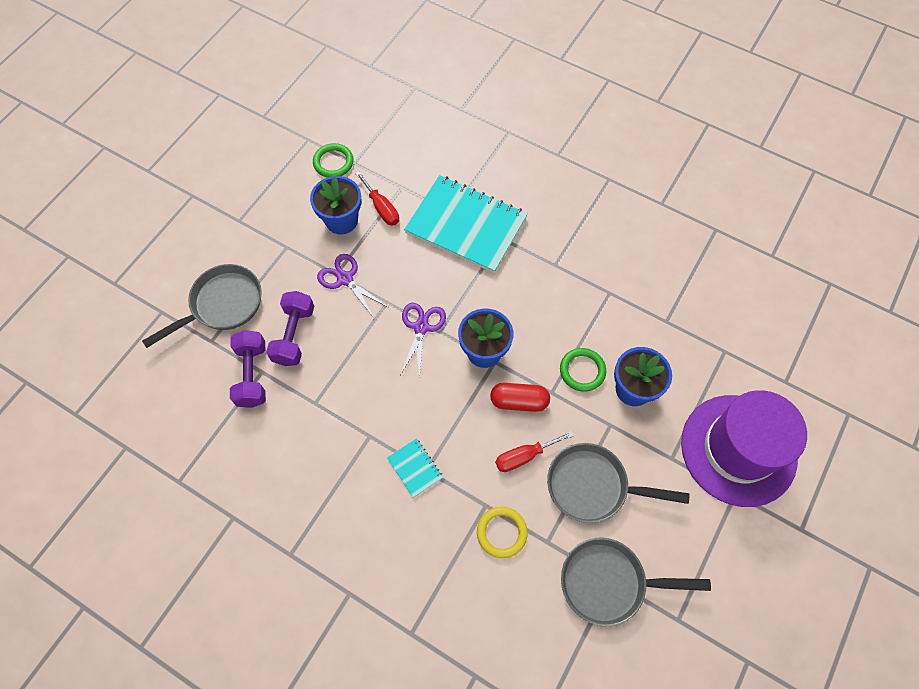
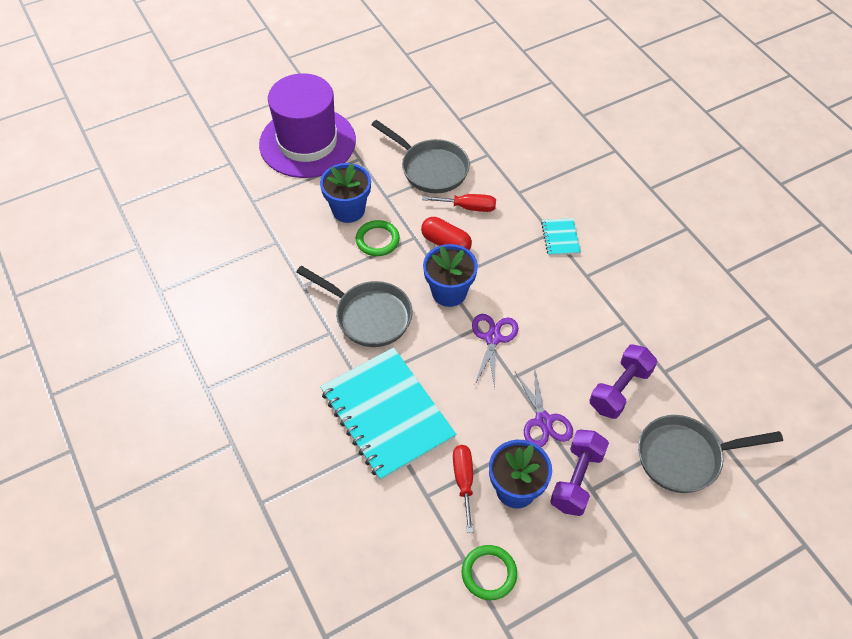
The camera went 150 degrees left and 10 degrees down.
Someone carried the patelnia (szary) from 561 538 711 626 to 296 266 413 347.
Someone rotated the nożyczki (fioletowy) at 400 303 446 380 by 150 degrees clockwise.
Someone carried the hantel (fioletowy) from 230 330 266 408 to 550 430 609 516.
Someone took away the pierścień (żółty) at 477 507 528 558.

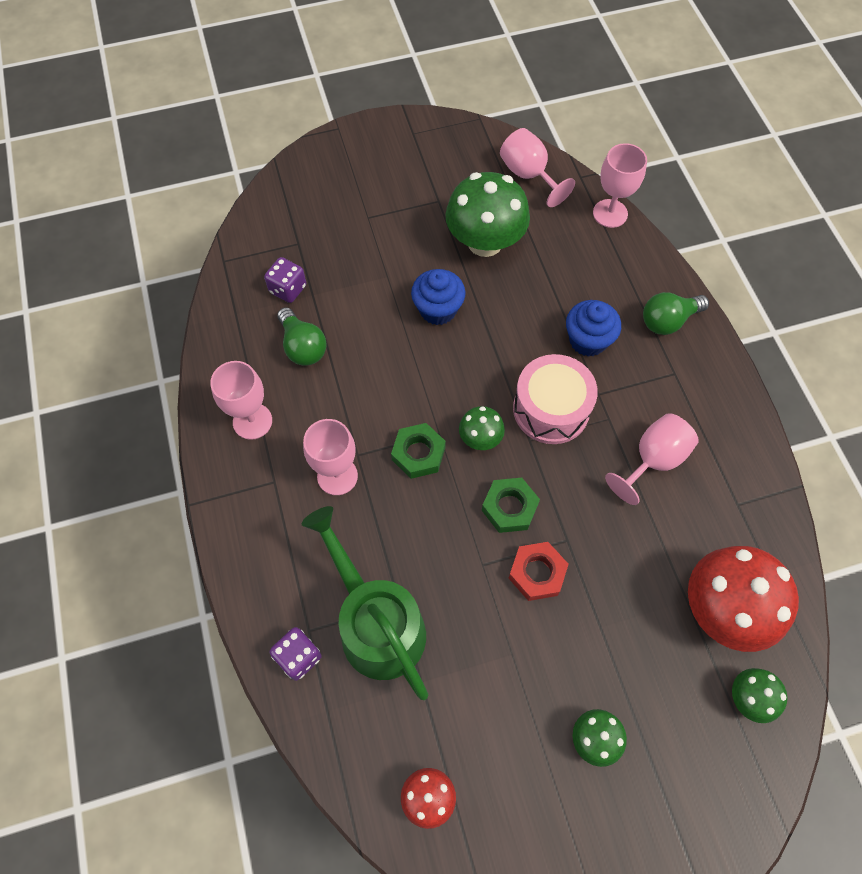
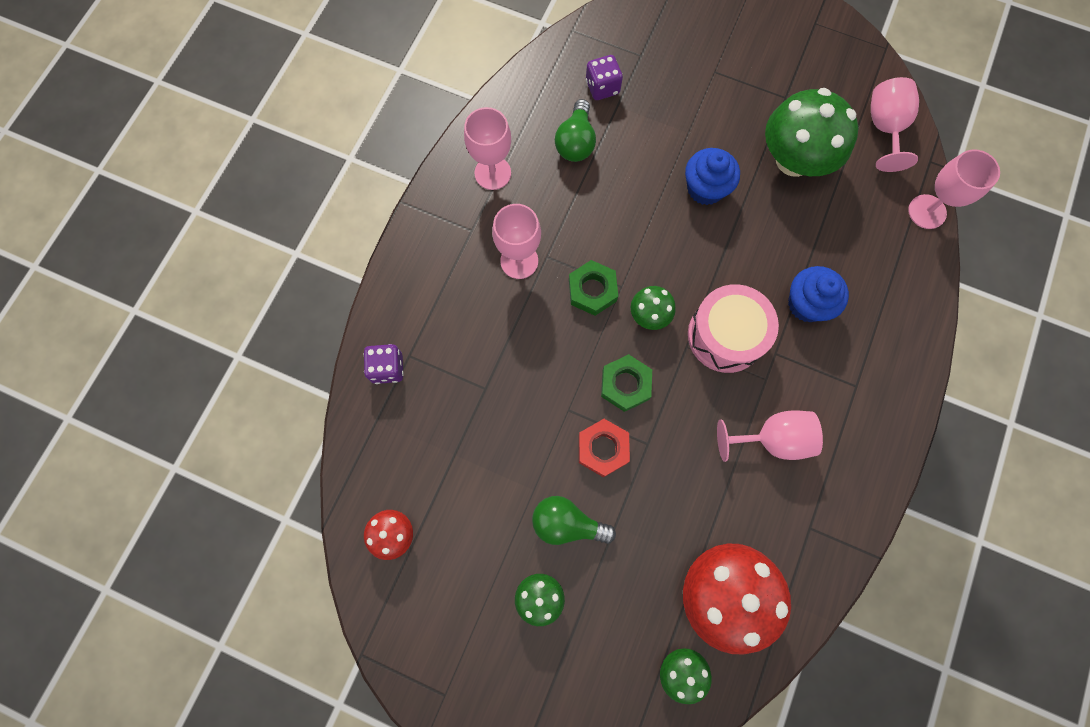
The camera went 40 degrees right and 10 degrees up.
Someone carried the żarówka (zielony) from 643 292 709 335 to 532 496 616 545.
Someone took away the konewka (zielony) at 302 506 429 700.

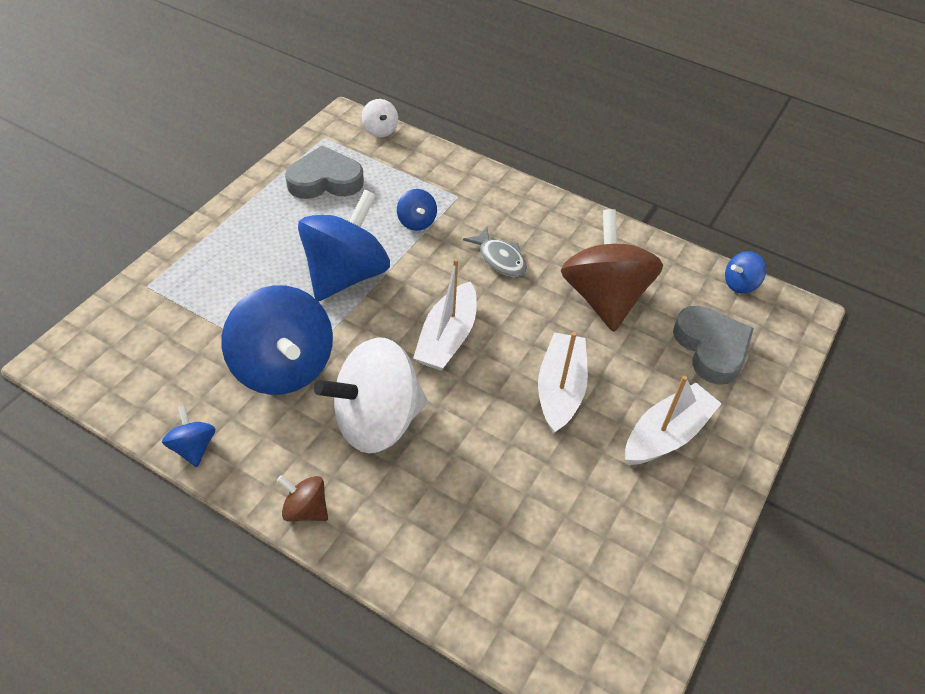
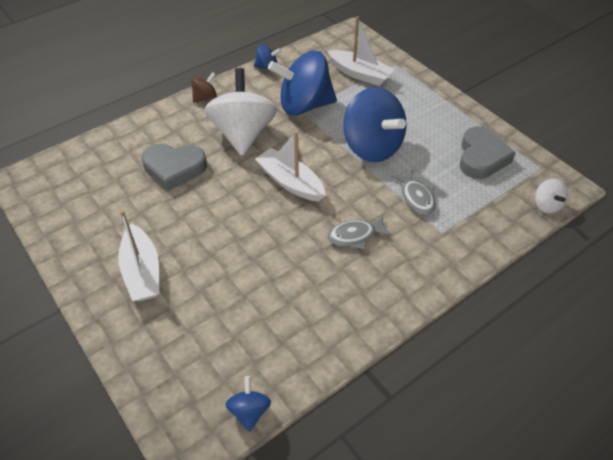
The camera went 115 degrees right and 0 degrees up.
Someone carried the serce (szary) from 673 306 754 385 to 141 144 207 191.
Someone carried the łódka (biały) from 538 332 588 434 to 328 16 395 86.
Someone swapped the bączek (niebieski) at 397 189 437 231 for the ryba (szary) at 391 170 436 215.
Someone rotated the bączek (biały) at 362 99 398 137 by 105 degrees counterclockwise.
Someone took away the bączek (brązowy) at 561 209 663 332.

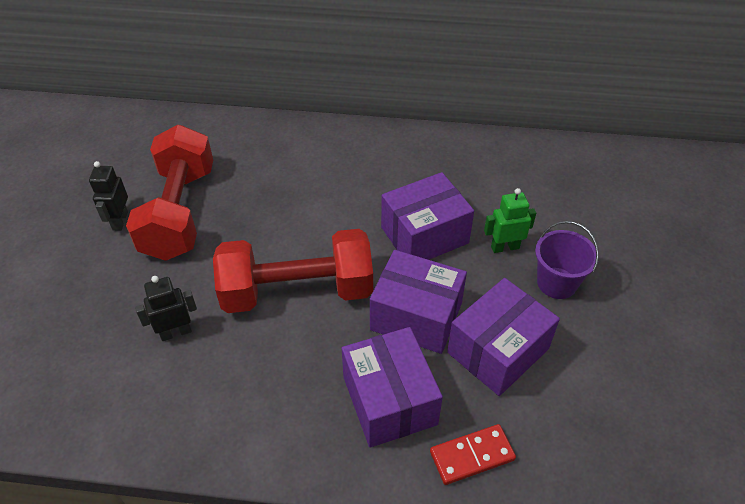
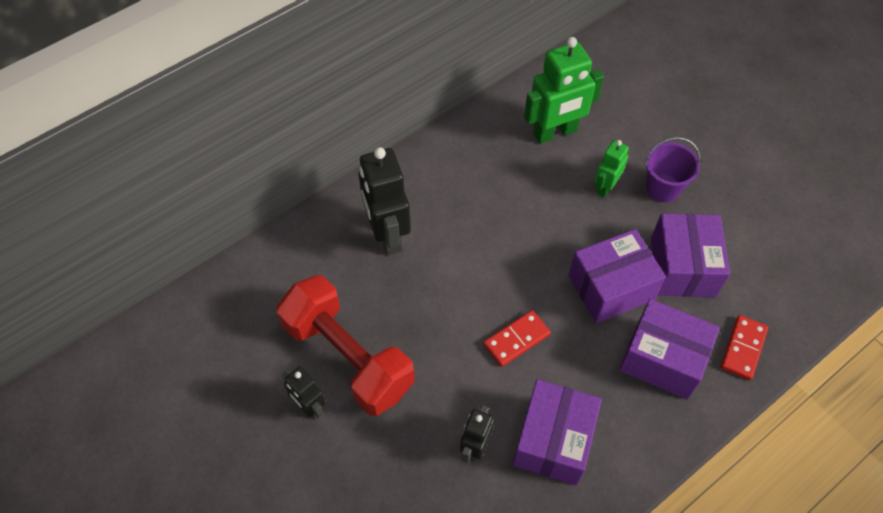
The camera went 45 degrees left and 10 degrees up.
Someone put down the robot (czarny) at 358 147 411 255.
Someone swapped the hantel (czerwony) at 213 229 373 313 for the kostka domina (czerwony) at 483 310 551 367.
Someone carried the pudełko (fioletowy) from 381 172 474 260 to 513 379 602 486.
Someone put down the robot (zielony) at 524 37 604 144.

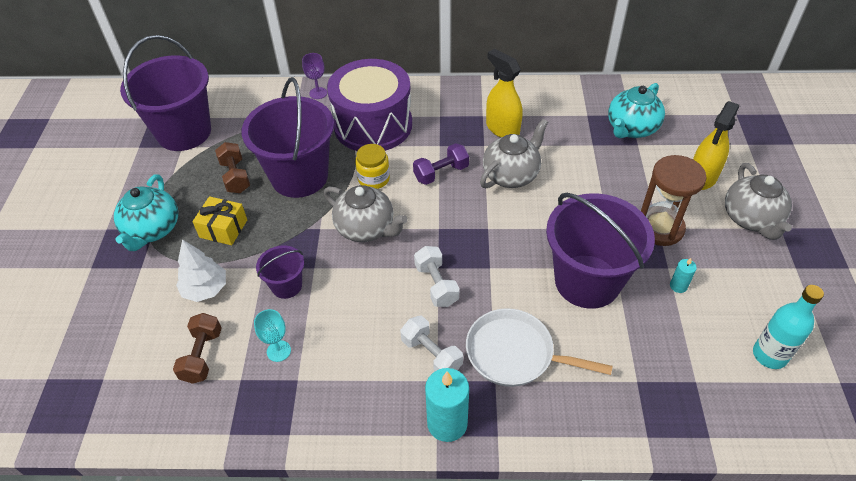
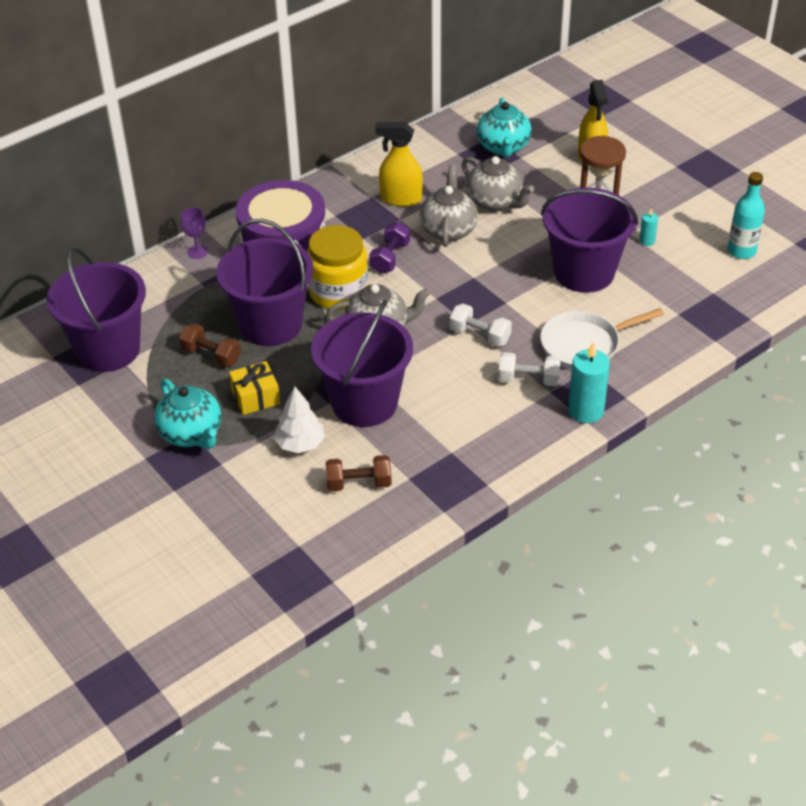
The camera went 40 degrees left and 5 degrees down.
Someone scaled the słoik (żółty) at 355 144 390 189 by 1.74.
Someone scaled the wiadro (fioletowy) at 256 245 304 299 by 2.10.
Someone rotated the hantel (brązowy) at 173 313 222 384 by 60 degrees counterclockwise.
Someone carried the imbryk (szary) from 725 163 792 240 to 461 156 534 211.
Someone took away the kielich (turkusowy) at 254 309 291 362.

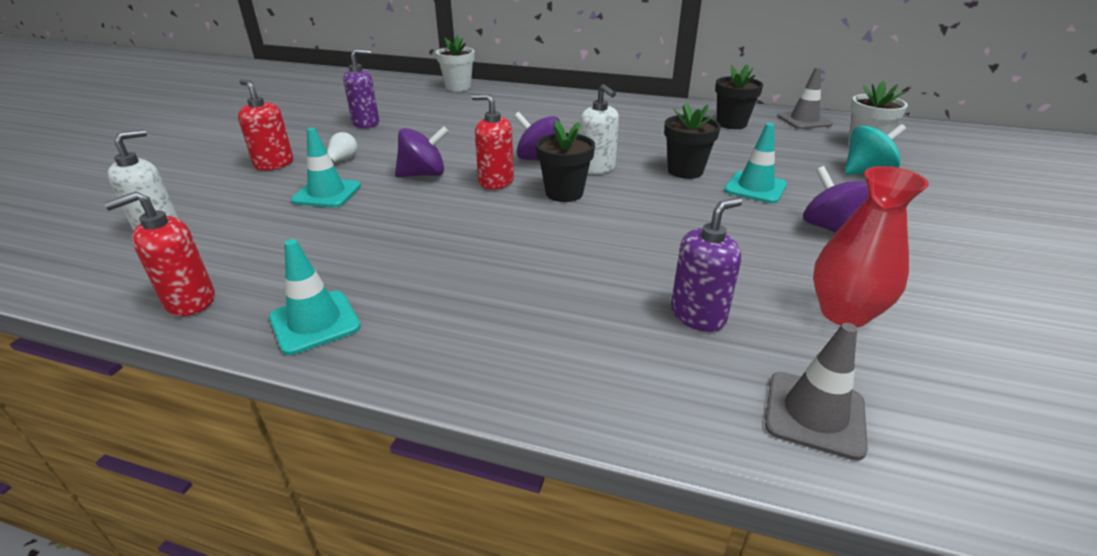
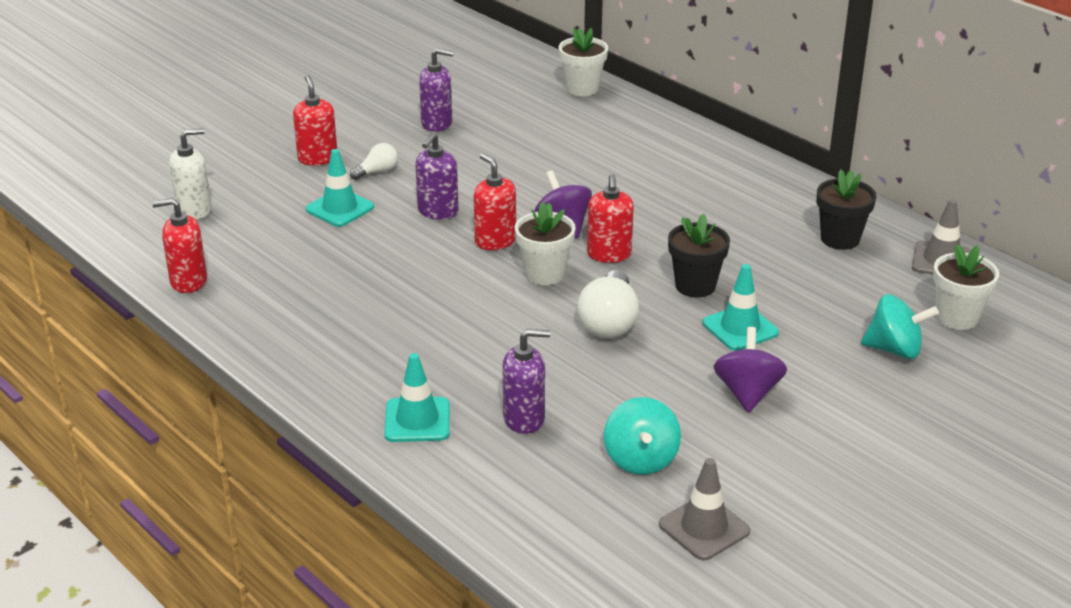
The camera went 30 degrees right and 0 degrees up.
Someone carried the pachołek (turkusowy) from 269 239 361 355 to 384 353 450 442.
Someone swapped the bączek (fioletowy) at 395 126 449 177 for the dozownik mydła (fioletowy) at 415 133 459 220.
Someone repainted the doniczka (czarny) at 536 120 595 202, which became the doniczka (biały) at 515 202 576 285.
Someone put down the żarówka (biały) at 577 270 639 338.
Someone repainted the dozownik mydła (biały) at 580 84 619 174, which became the dozownik mydła (czerwony) at 587 174 634 263.
Someone swapped the wazon (czerwony) at 813 166 929 327 for the bączek (turkusowy) at 604 397 681 475.
Someone carried the pachołek (szary) from 765 323 868 460 to 659 458 750 560.

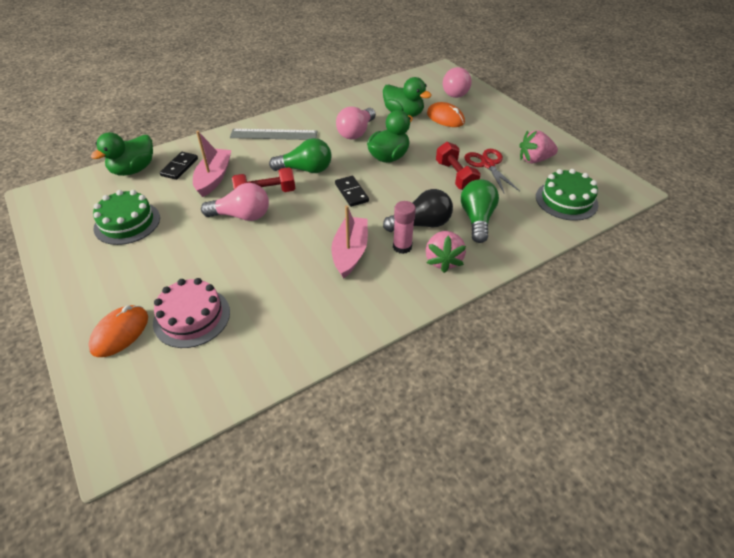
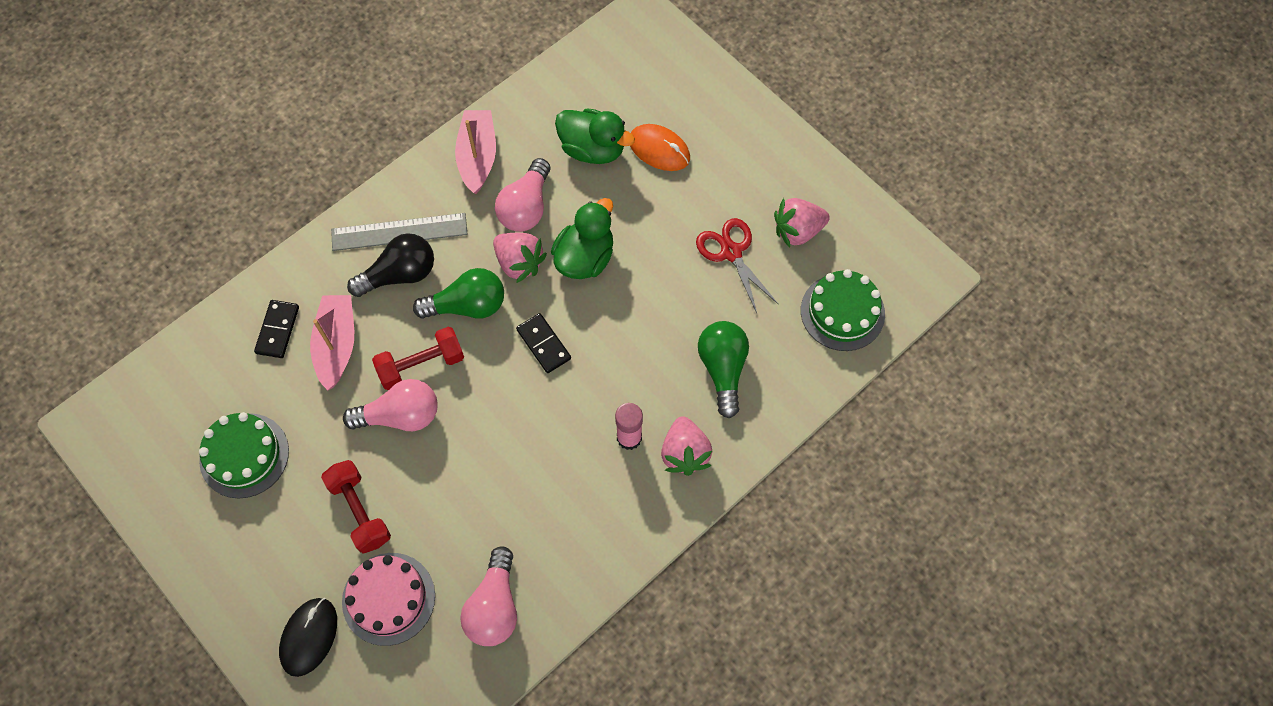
The camera went 10 degrees left and 20 degrees up.
Someone repainted the myszka (pomarańczowy) at 88 305 148 357, which became the myszka (czarny) at 279 598 337 677.
Someone carried the hantel (czerwony) from 436 142 481 190 to 321 460 391 554.
Someone carried the żarówka (czarny) from 383 189 453 232 to 347 233 434 297.
Someone carried the łódka (różowy) from 331 205 368 279 to 455 110 496 194.
Someone carried the żarówka (różowy) from 443 67 472 98 to 460 546 517 646.
Someone put down the truskawka (różowy) at 493 233 547 283.
Someone took away the kaczka (zielony) at 91 132 153 176.

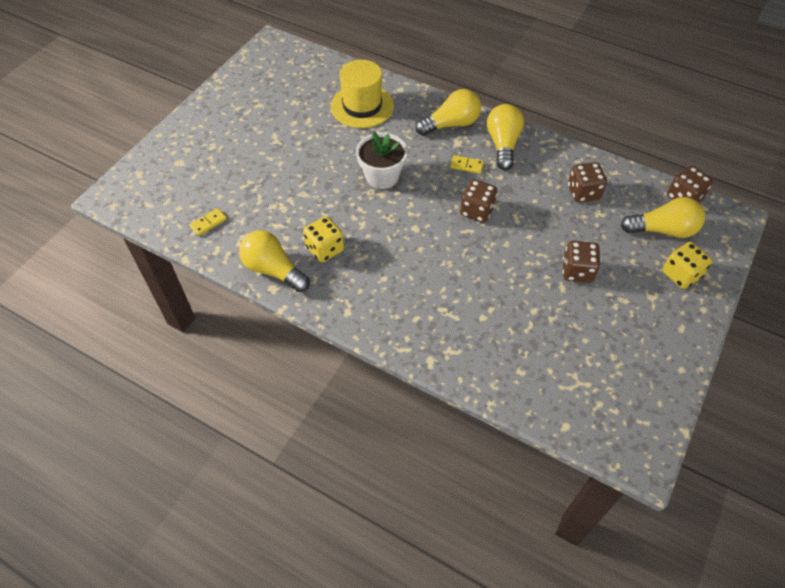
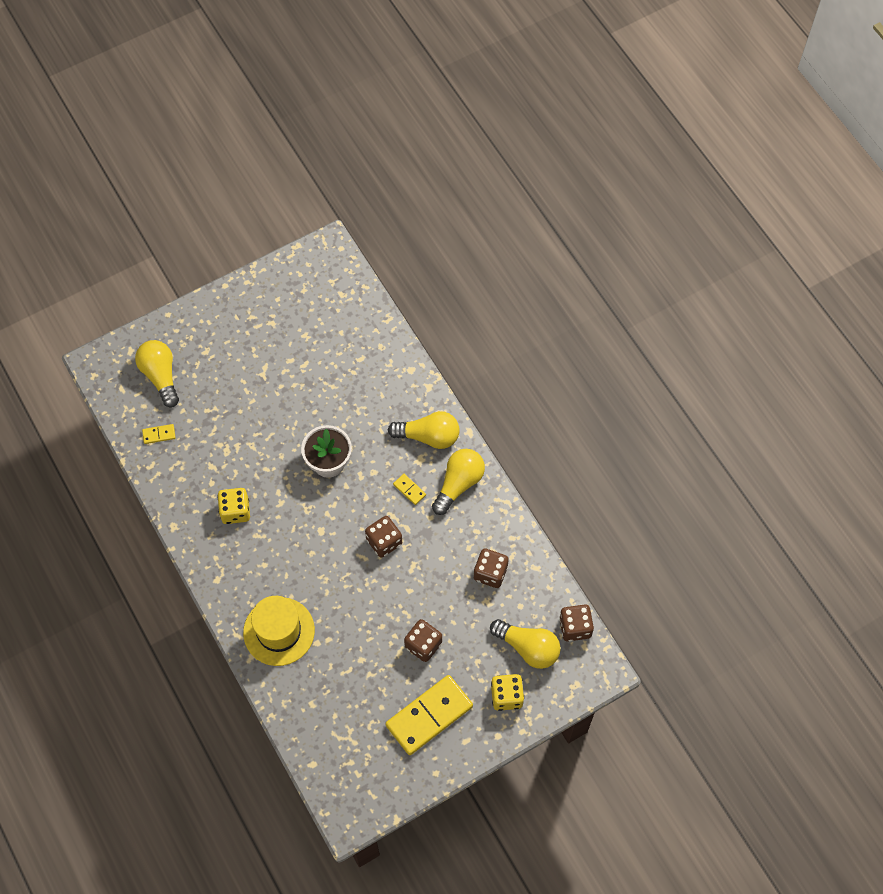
The camera went 30 degrees right and 10 degrees up.
Someone carried the żarówka (żółty) from 239 230 310 292 to 135 340 179 407.
Someone carried the kapelusz (żółty) from 331 60 394 128 to 243 596 315 666.
Someone put down the kostka domina (żółty) at 385 675 473 755.

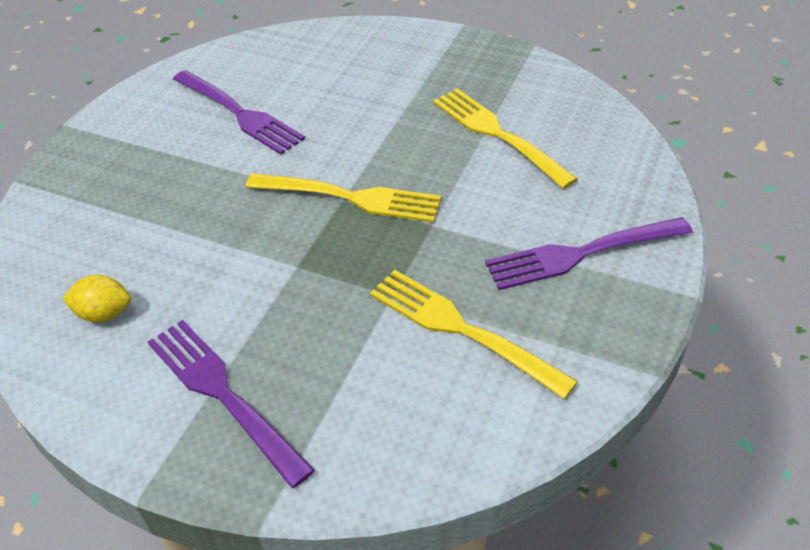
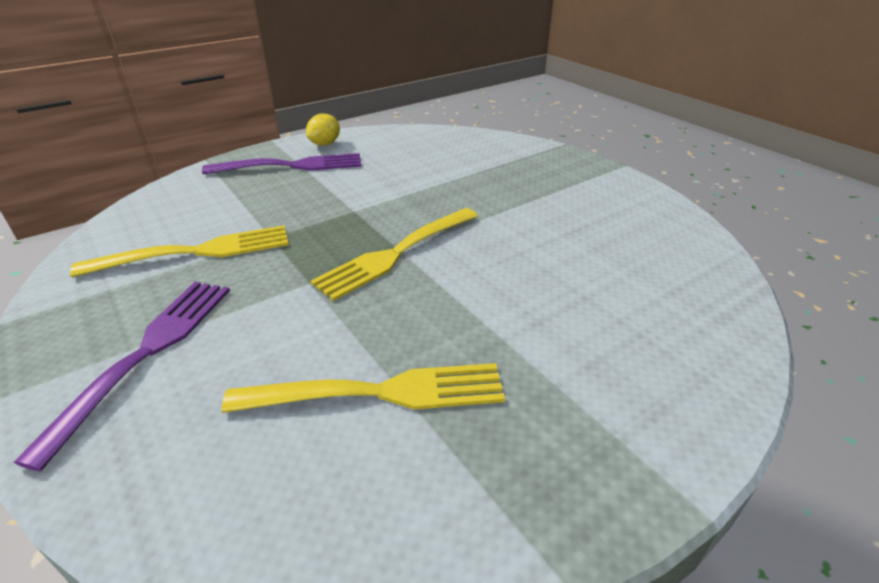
The camera went 120 degrees right and 10 degrees down.
Someone carried the cytryna (żółty) from 62 275 131 323 to 306 114 340 146.
Someone took away the widelec (fioletowy) at 173 70 305 155.

